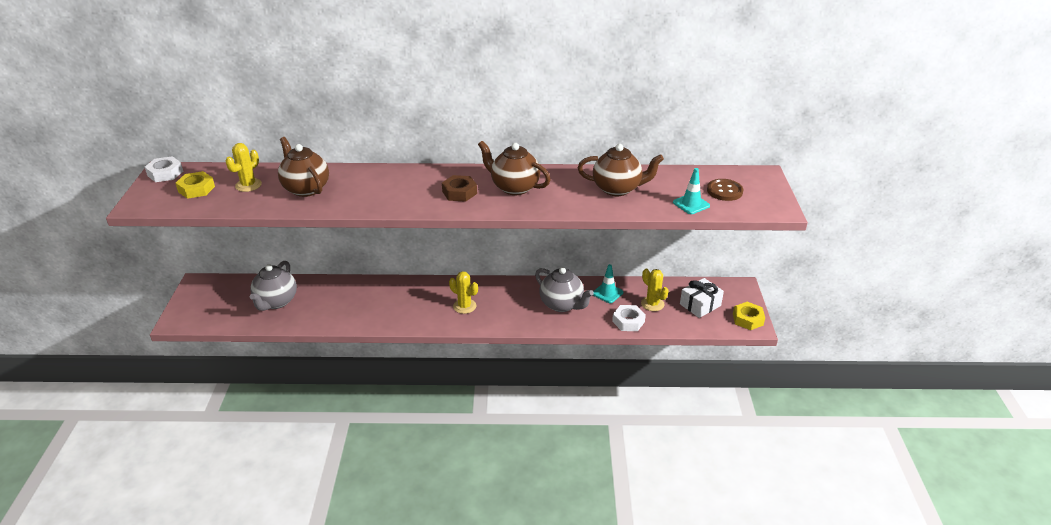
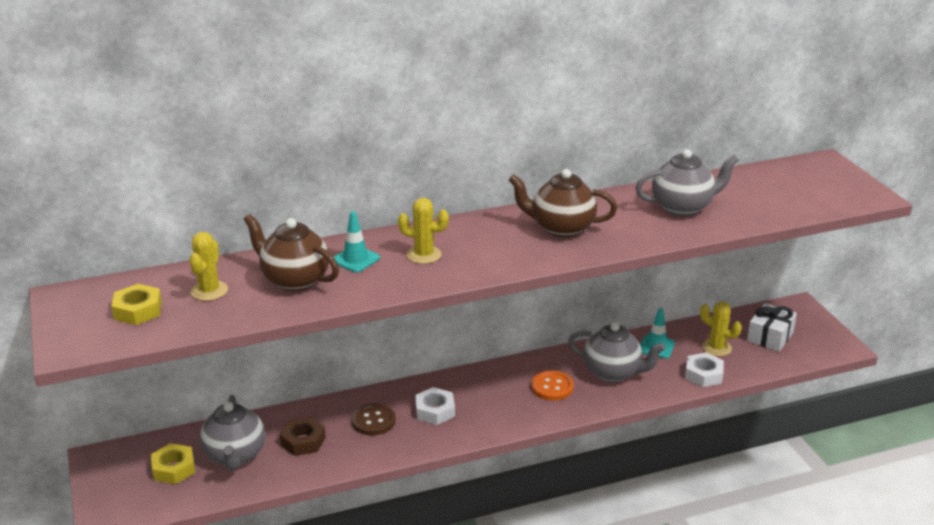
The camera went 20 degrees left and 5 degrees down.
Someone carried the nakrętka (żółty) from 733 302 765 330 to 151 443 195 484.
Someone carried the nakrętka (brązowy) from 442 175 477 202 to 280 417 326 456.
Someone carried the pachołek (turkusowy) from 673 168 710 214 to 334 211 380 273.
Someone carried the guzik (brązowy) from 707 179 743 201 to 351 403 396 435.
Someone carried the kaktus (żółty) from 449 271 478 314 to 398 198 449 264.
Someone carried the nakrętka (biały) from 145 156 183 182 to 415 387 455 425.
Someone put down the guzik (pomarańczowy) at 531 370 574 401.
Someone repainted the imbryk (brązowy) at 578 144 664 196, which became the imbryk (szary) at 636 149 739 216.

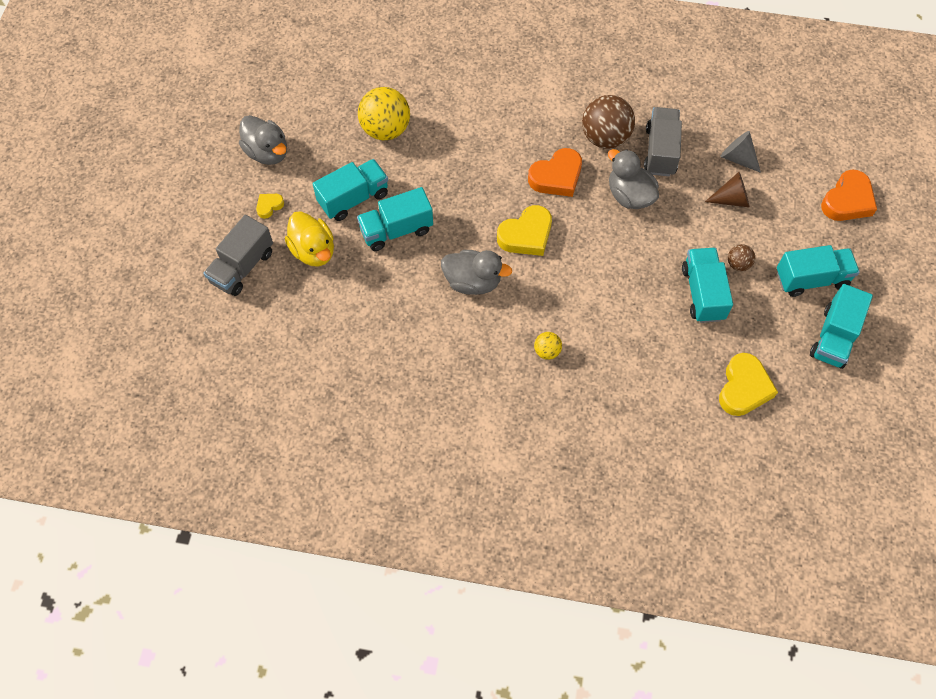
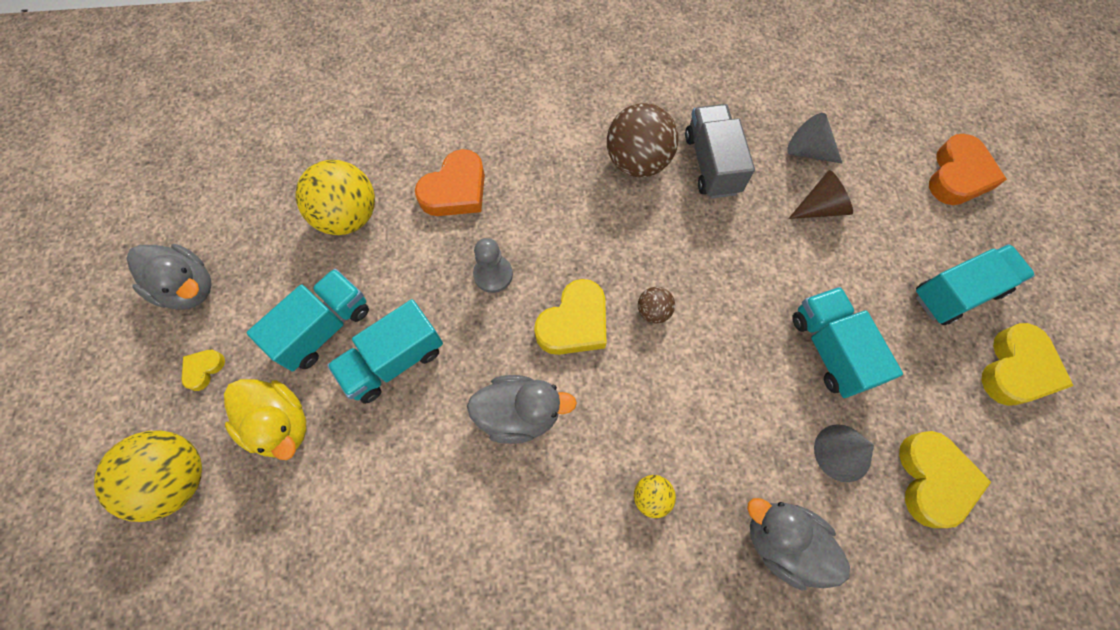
The camera went 15 degrees left and 5 degrees up.
Someone swapped the ciężarówka (szary) at 203 215 273 296 for the piłka (żółty) at 94 430 202 522.
Someone carried the serce (pomarańczowy) from 528 148 582 197 to 415 149 485 216.
Someone put down the pionek (szary) at 473 238 513 293.
Someone carried the piłka (brązowy) from 728 244 755 271 to 638 287 675 324.
Someone carried the kaczka (szary) from 608 149 659 209 to 747 498 850 590.
Someone put down the stożek (szary) at 814 424 874 482.
Someone swapped the ciężarówka (turkusowy) at 810 284 873 369 for the serce (żółty) at 981 323 1074 406.

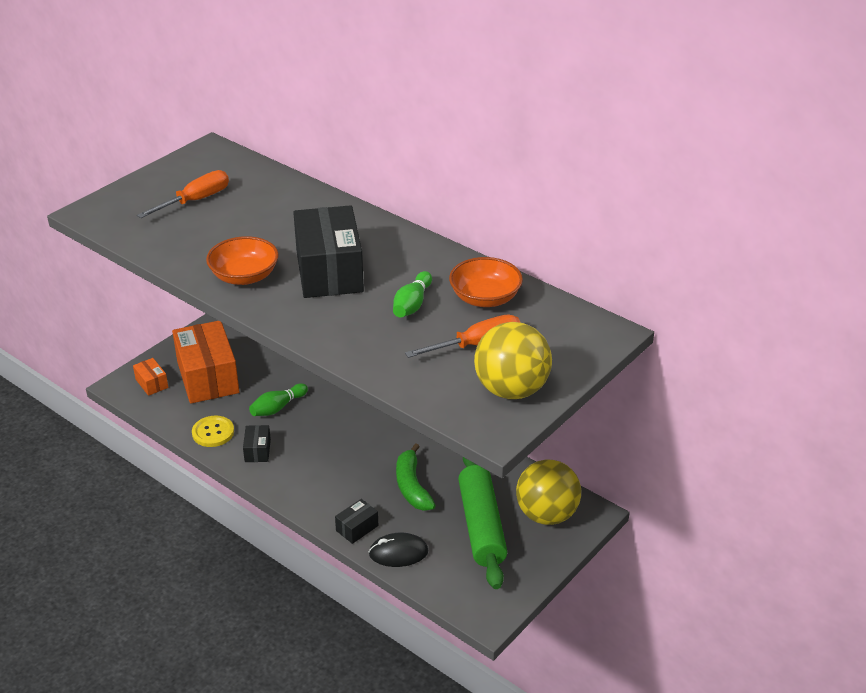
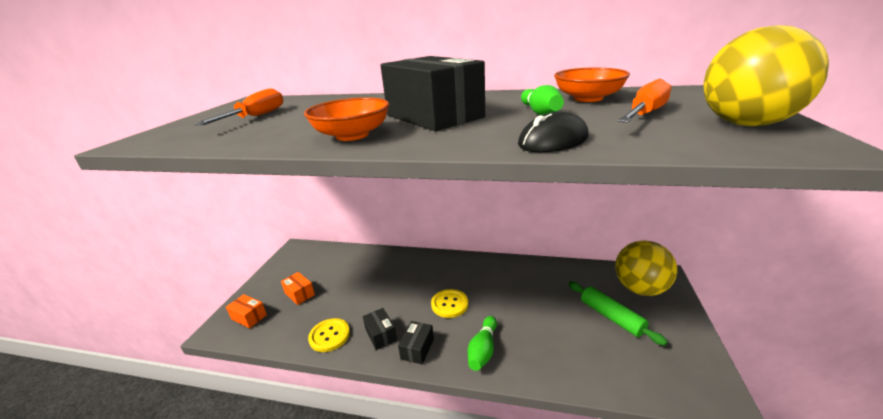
The camera went 25 degrees left and 10 degrees down.
Someone scaled the pudełko (pomarańczowy) at 172 321 239 404 by 0.44.
Someone carried the pudełko (czarny) from 335 499 378 544 to 398 321 434 365.
Someone put down the guzik (żółty) at 431 289 468 318.
Someone carried the kręgiel (zielony) from 249 383 308 416 to 468 316 497 371.
Someone carried the myszka (czarny) from 369 533 428 567 to 518 112 589 152.
Someone scaled the wałek do ciasta (zielony) at 458 457 507 589 by 0.63.
Someone took away the banan (zielony) at 396 443 436 511.

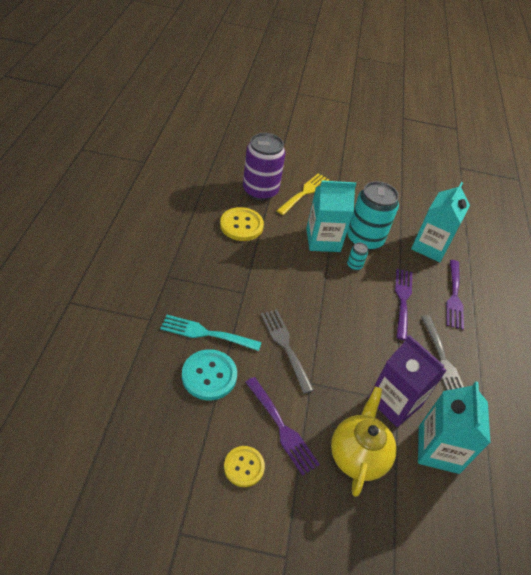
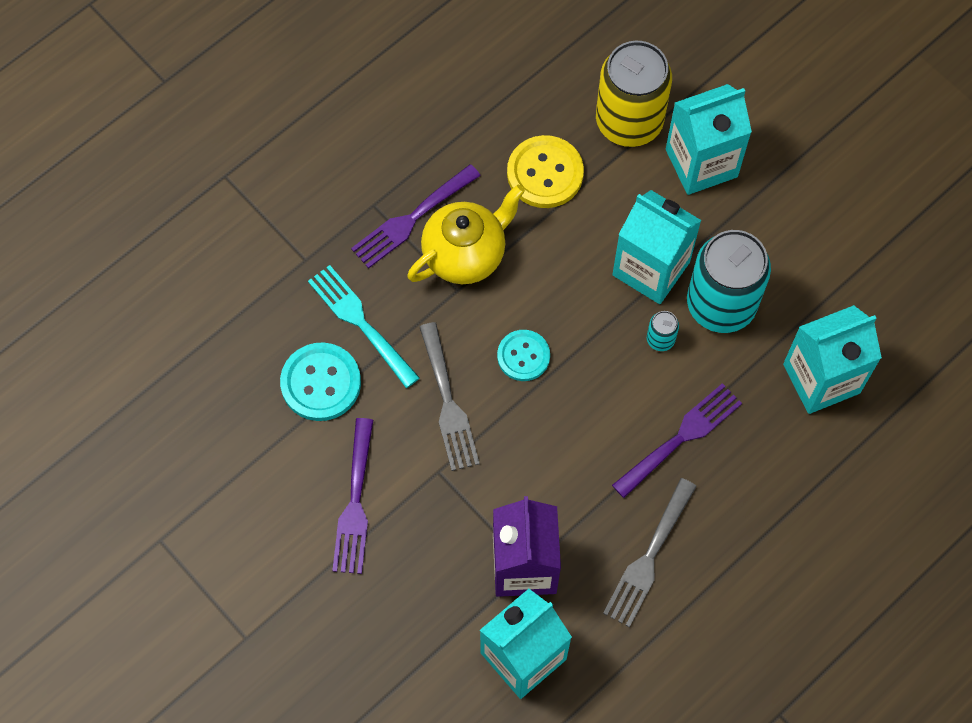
The camera went 45 degrees right and 20 degrees up.
Someone carried the widelec (fioletowy) from 446 260 464 330 to 351 164 481 268.
Someone carried the imbryk (żółty) from 331 386 396 497 to 407 185 525 284.
Someone rotated the widelec (szary) at 261 309 314 394 by 150 degrees clockwise.
Someone put down the guzik (turkusowy) at 497 330 550 381.
Someone repainted the puszka (fioletowy) at 243 133 286 201, which became the puszka (żółty) at 596 41 672 147.
Someone swapped the widelec (żółty) at 276 173 330 215 for the karton mleka (turkusowy) at 666 84 752 195.
Someone took away the guzik (żółty) at 224 446 265 487.

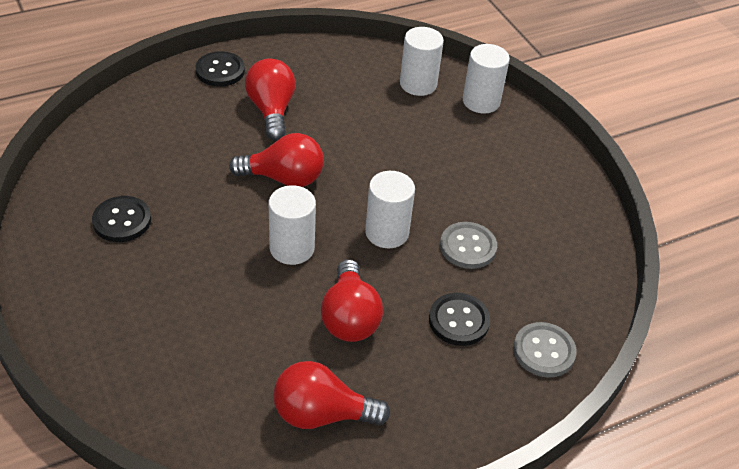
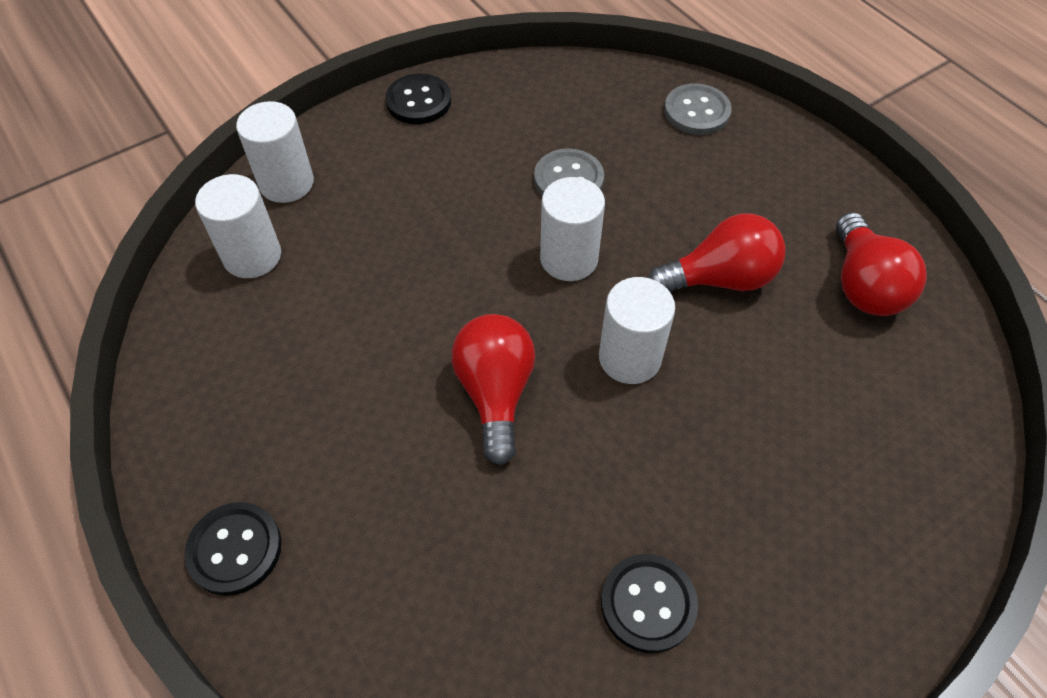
The camera went 95 degrees left and 10 degrees up.
Someone carried the guzik (czarny) from 429 293 490 346 to 385 73 451 124.
Someone took away the żarówka (czerwony) at 245 58 296 141.

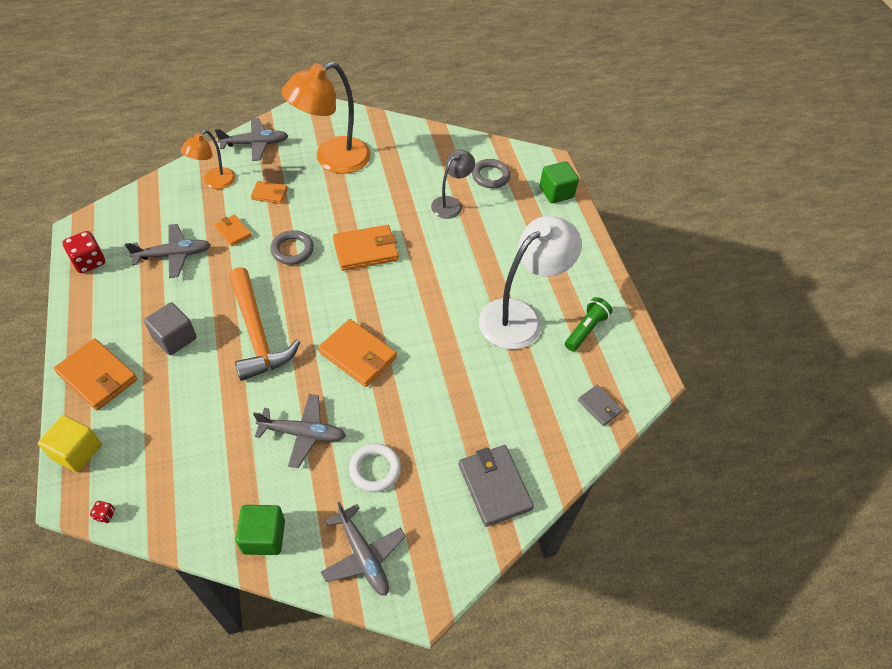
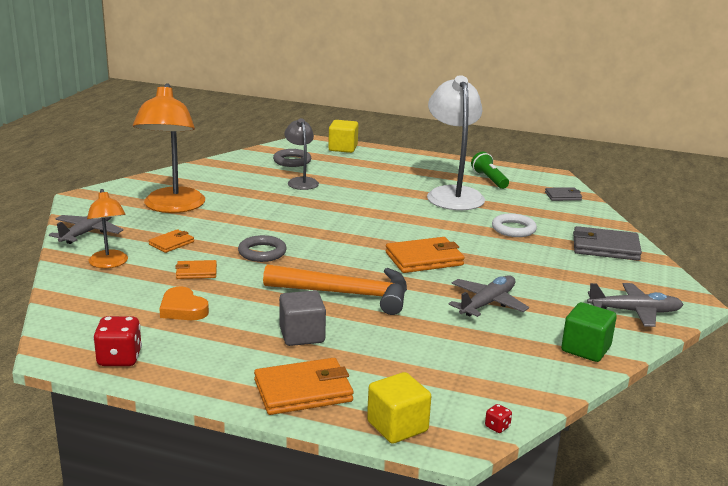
The camera went 55 degrees left and 30 degrees down.
Someone swapped the samolot (szary) at 125 224 211 278 for the serce (pomarańczowy) at 159 287 209 320.
Someone repainted the sześcian (zielony) at 539 161 579 204, which became the sześcian (żółty) at 328 120 358 153.
Someone carried the pierścień (biały) from 349 443 401 492 to 492 214 537 237.
Someone took away the portfel (pomarańczowy) at 333 225 399 271.

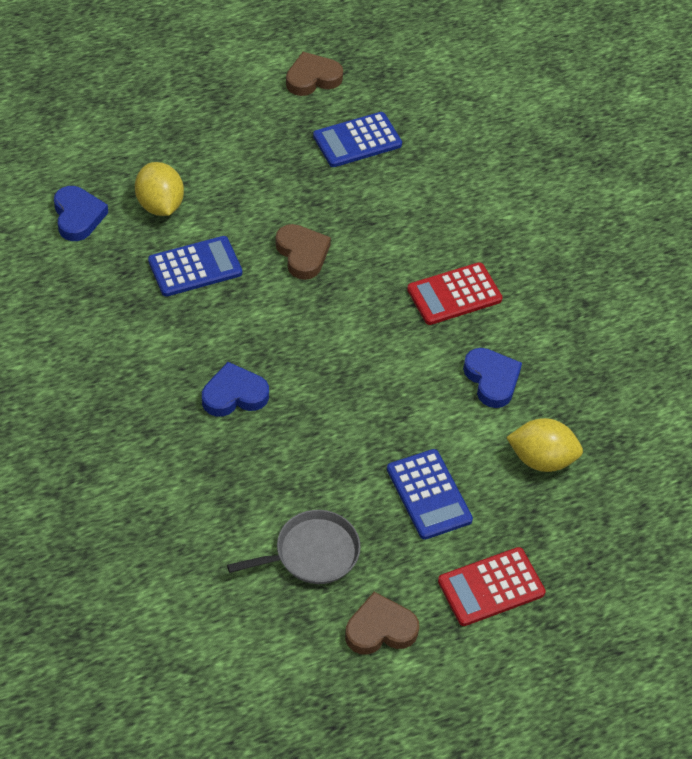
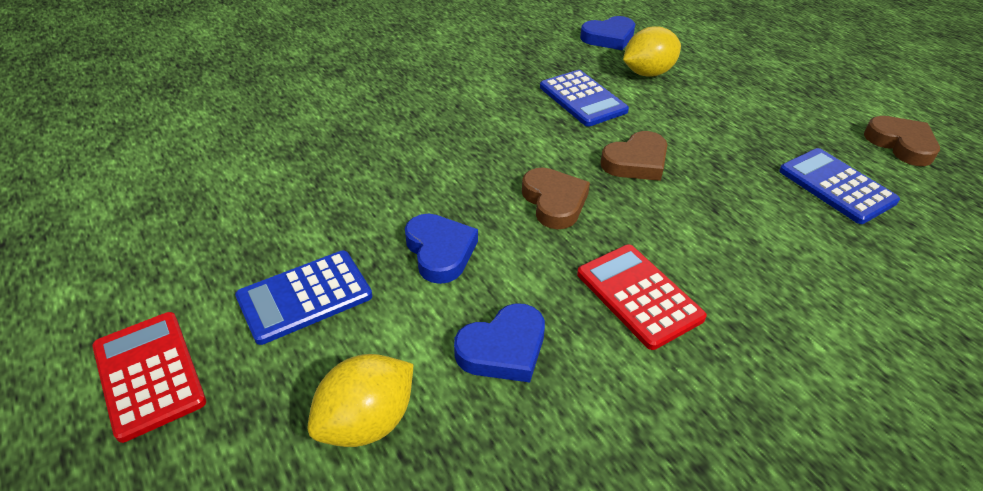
The camera went 85 degrees right and 10 degrees down.
Someone rotated the cytryna (żółty) at 506 418 583 472 by 45 degrees clockwise.
Someone carried the serce (niebieski) from 202 362 269 417 to 405 214 478 284.
Someone carried the serce (brązowy) from 345 592 419 655 to 522 168 590 229.
Someone took away the patelnia (szary) at 227 510 361 584.

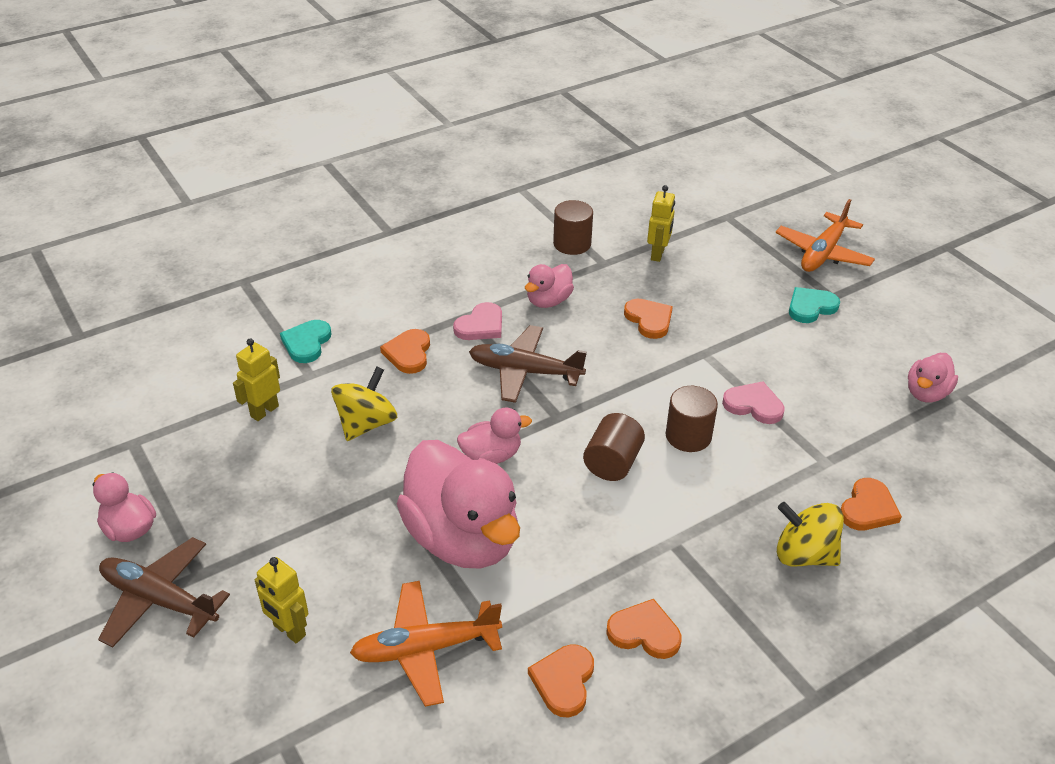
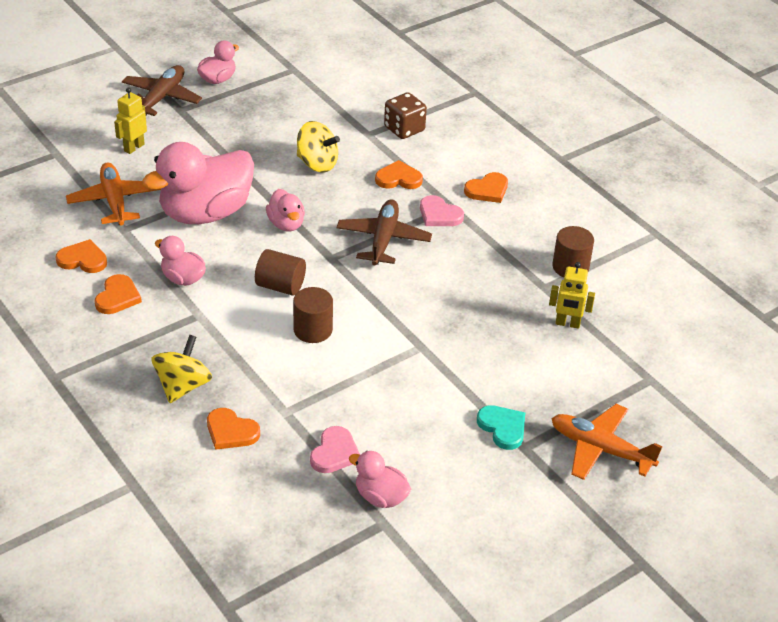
The camera went 85 degrees right and 0 degrees up.
Someone carried the kaczka (różowy) from 525 264 574 308 to 155 236 206 286.
Someone carried the serce (różowy) from 722 381 785 424 to 310 426 360 473.
Someone swapped the serce (turkusowy) at 280 320 331 363 for the kostka do gry (brązowy) at 384 92 427 139.
Someone carried the serce (pomarańczowy) from 624 299 673 339 to 464 172 508 203.
Someone took away the robot (żółty) at 233 339 280 421.

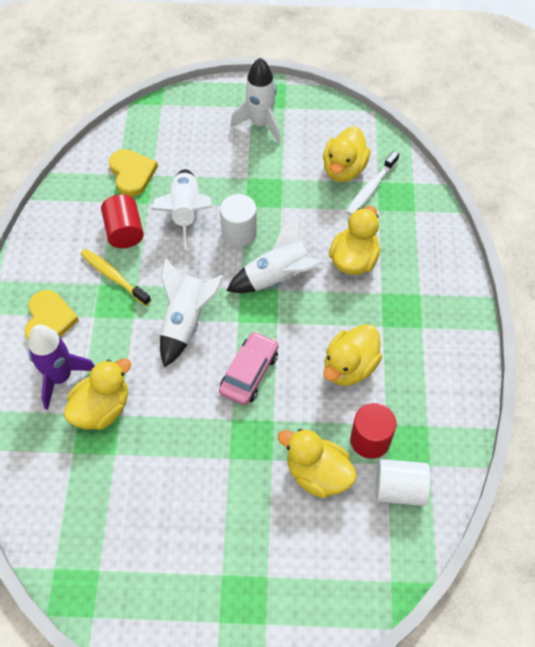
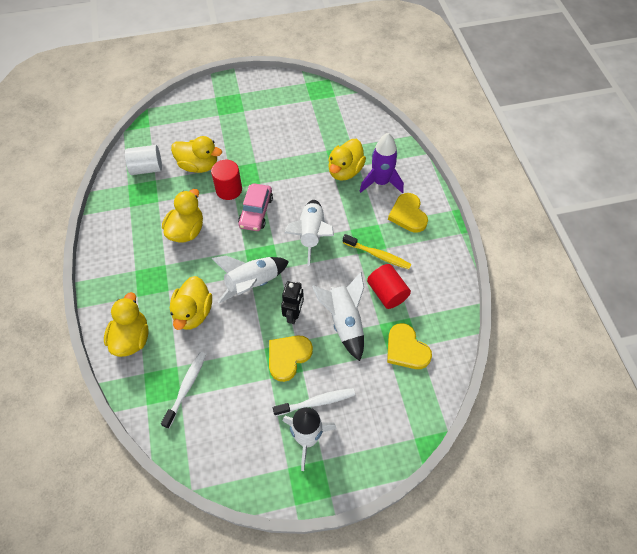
The camera went 165 degrees right and 0 degrees up.
Someone carried the kaczka (żółty) from 323 126 370 182 to 104 292 149 357.
Someone carried the walec (czerwony) from 350 403 396 459 to 211 160 242 200.
Someone put down the serce (żółty) at 269 336 313 382.
Someone put down the szczoteczka do zębów (biały) at 273 388 355 416.
Someone swapped the walec (biały) at 220 194 257 247 for the robot (czarny) at 281 281 304 324.

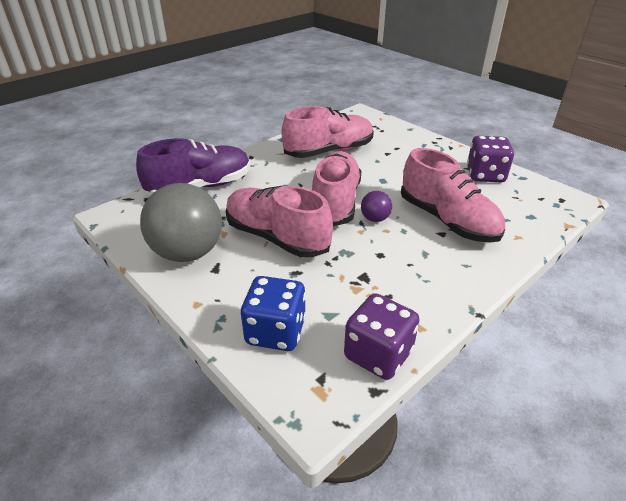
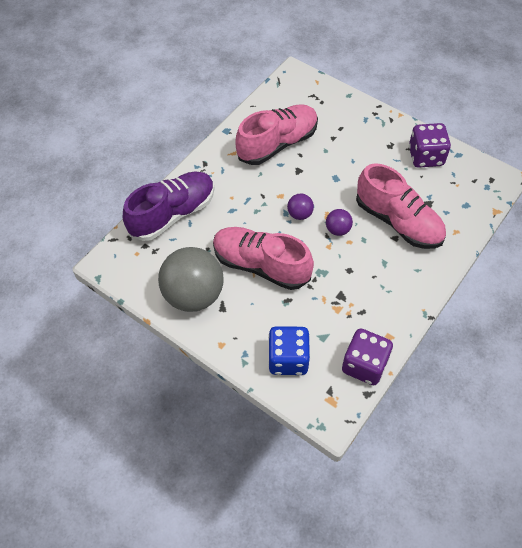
The camera went 10 degrees left and 20 degrees up.
Someone swapped the but (różowy) at 312 151 361 226 for the piłka (fioletowy) at 287 193 314 220.

